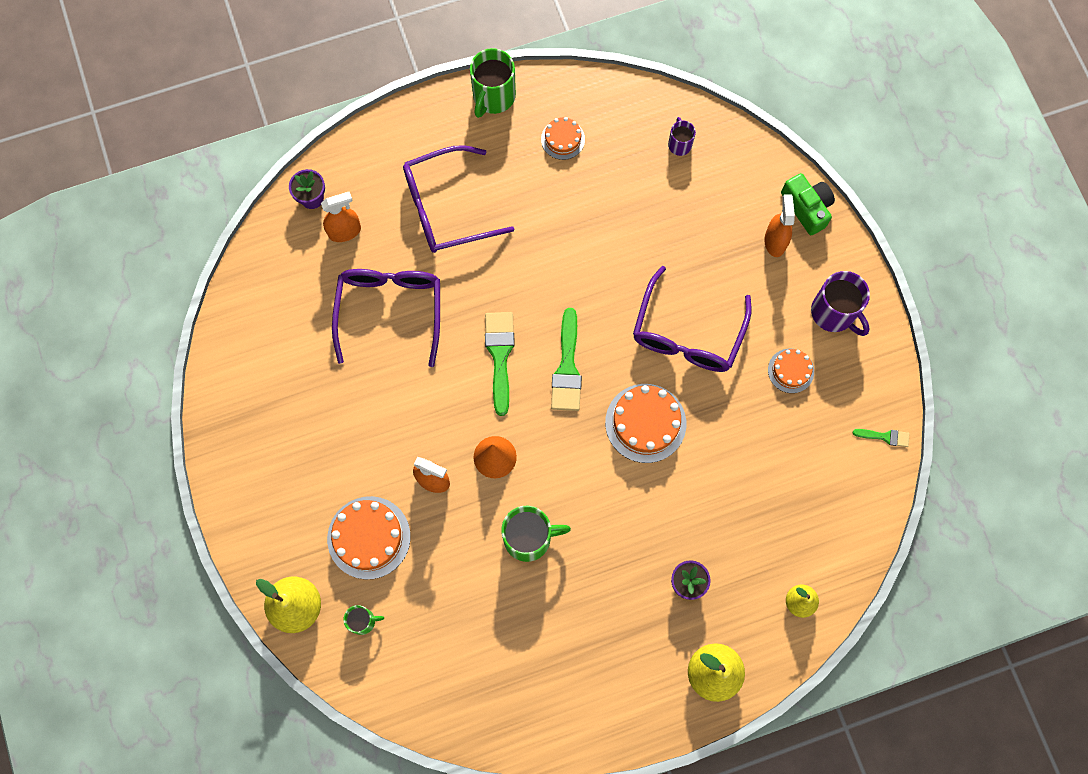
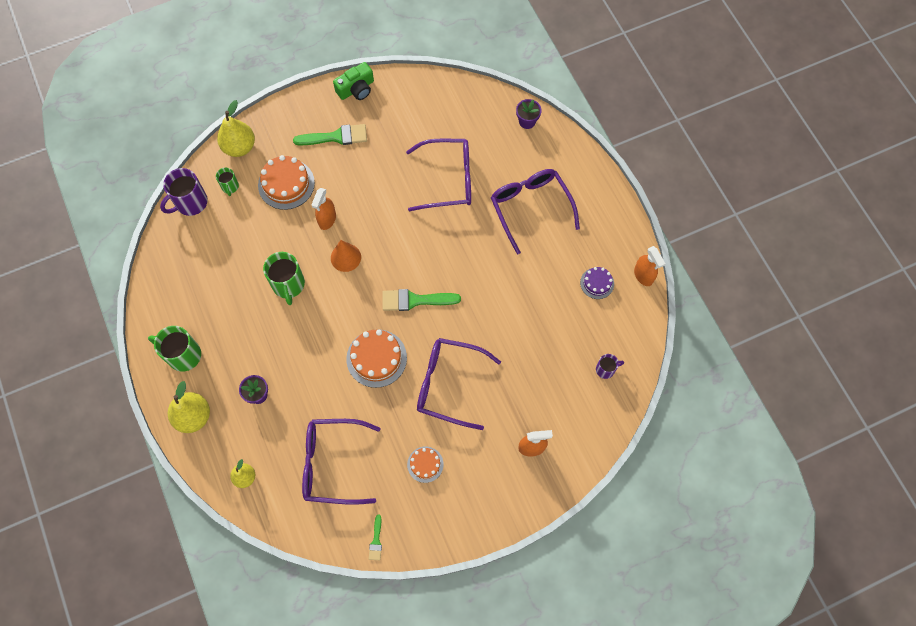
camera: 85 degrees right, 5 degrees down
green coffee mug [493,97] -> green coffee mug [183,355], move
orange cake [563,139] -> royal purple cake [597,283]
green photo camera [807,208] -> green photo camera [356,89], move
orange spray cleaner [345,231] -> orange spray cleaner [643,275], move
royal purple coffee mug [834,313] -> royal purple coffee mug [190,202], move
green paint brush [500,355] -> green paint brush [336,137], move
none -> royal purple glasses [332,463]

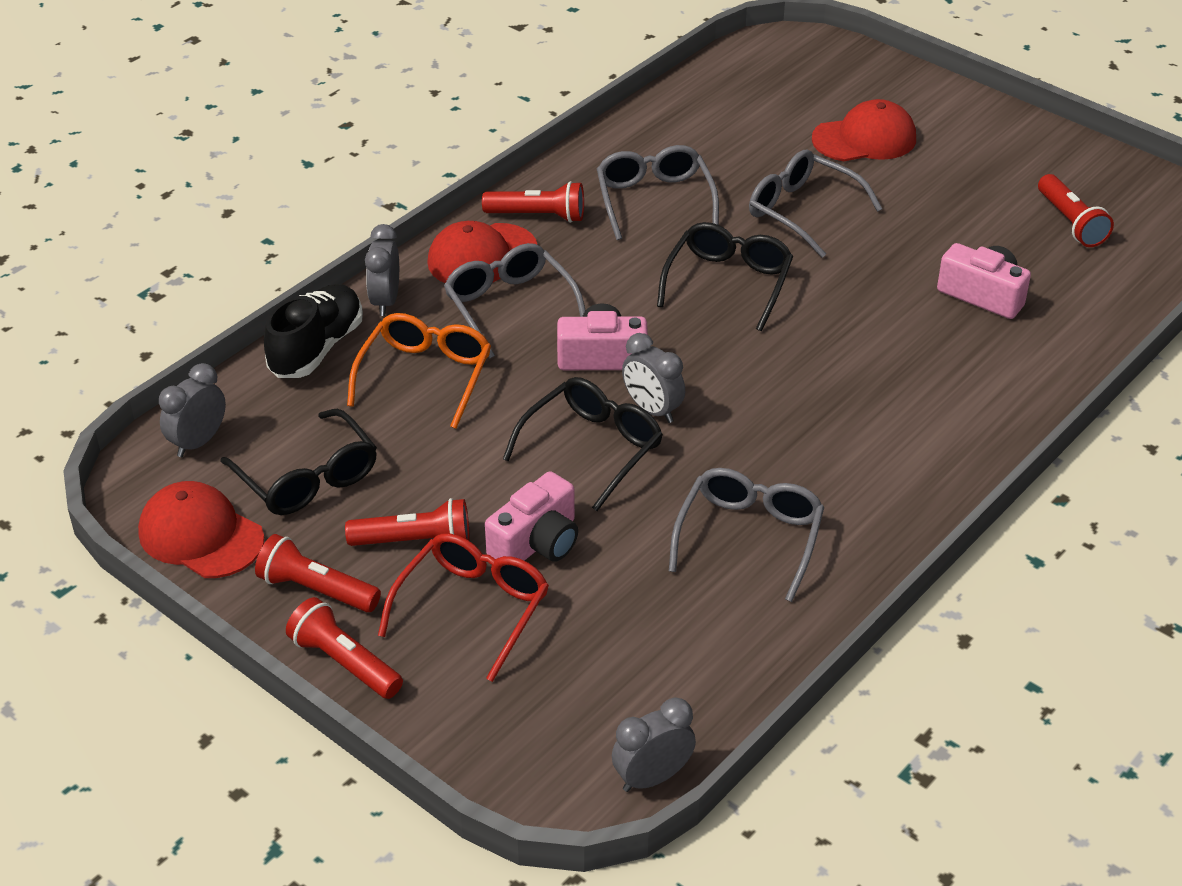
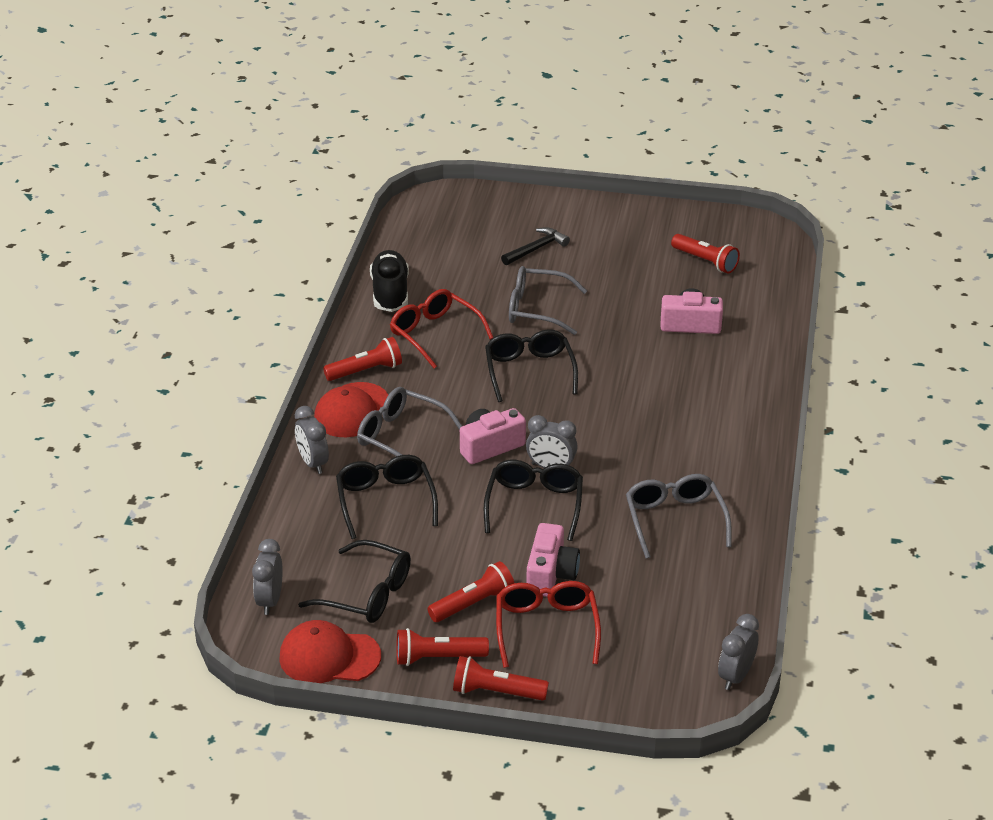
camera: 30 degrees left, 5 degrees down
red baseball cap [864,139] -> jet-black hammer [536,249]
grey glasses [654,200] -> red glasses [434,334]
jet-black lace-up shoe [316,348] -> jet-black lace-up shoe [390,293], move
orange glasses [425,376] -> jet-black glasses [385,501]

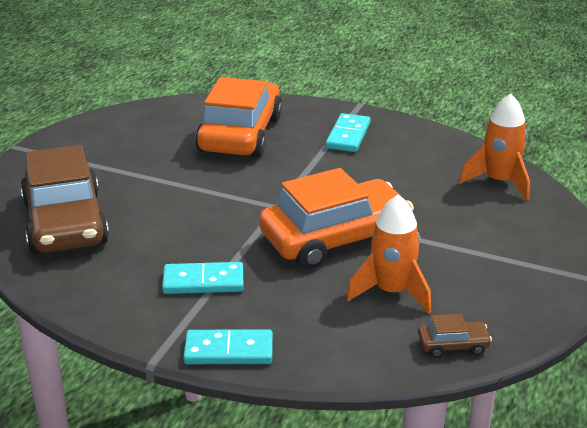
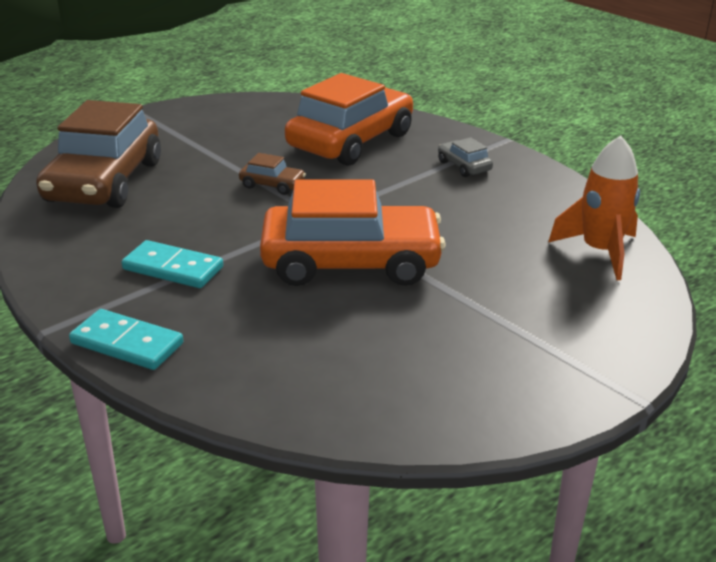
camera: 25 degrees right, 0 degrees up
turquoise domino [348,136] -> grey automobile [464,166]
orange spaceship [391,292] -> none
russet automobile [453,345] -> russet automobile [272,185], move

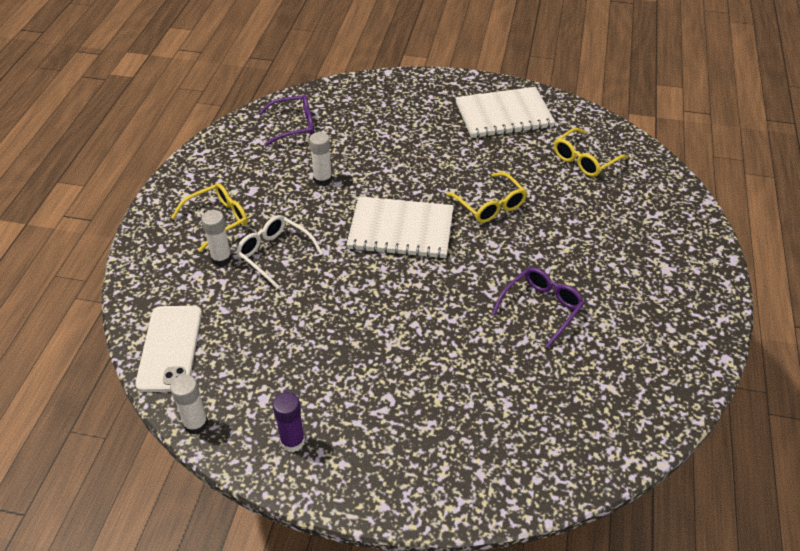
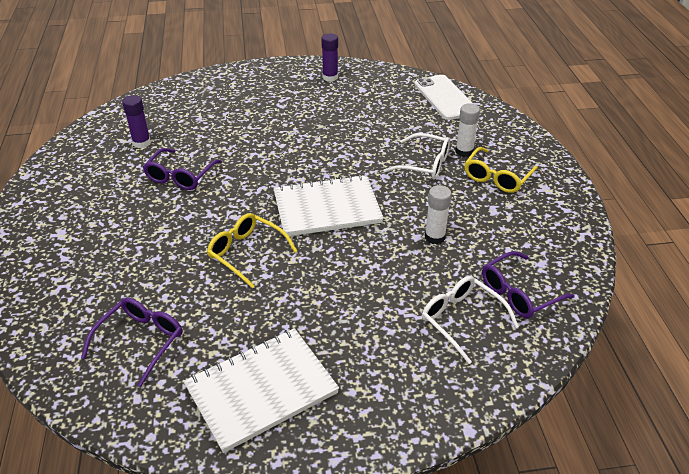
camera: 160 degrees right, 5 degrees down
bright yellow glasses [584,160] -> royal purple glasses [141,341]
snow-white glue stick [196,424] -> none
none -> royal purple glue stick [142,143]
none -> snow-white glasses [461,320]

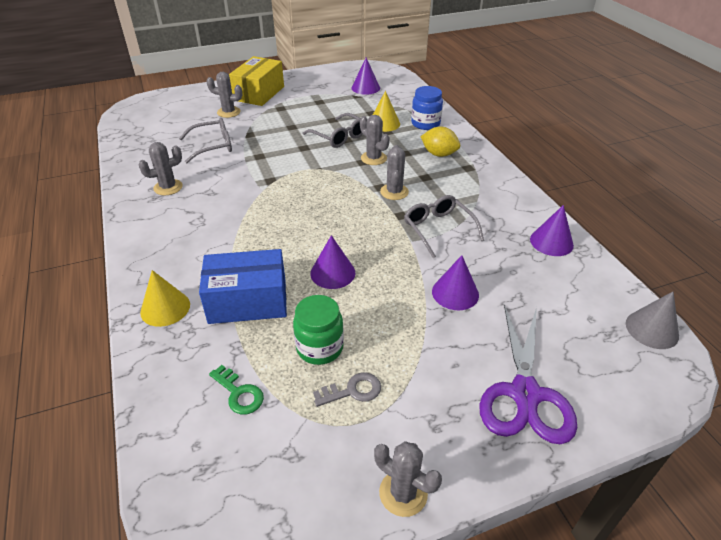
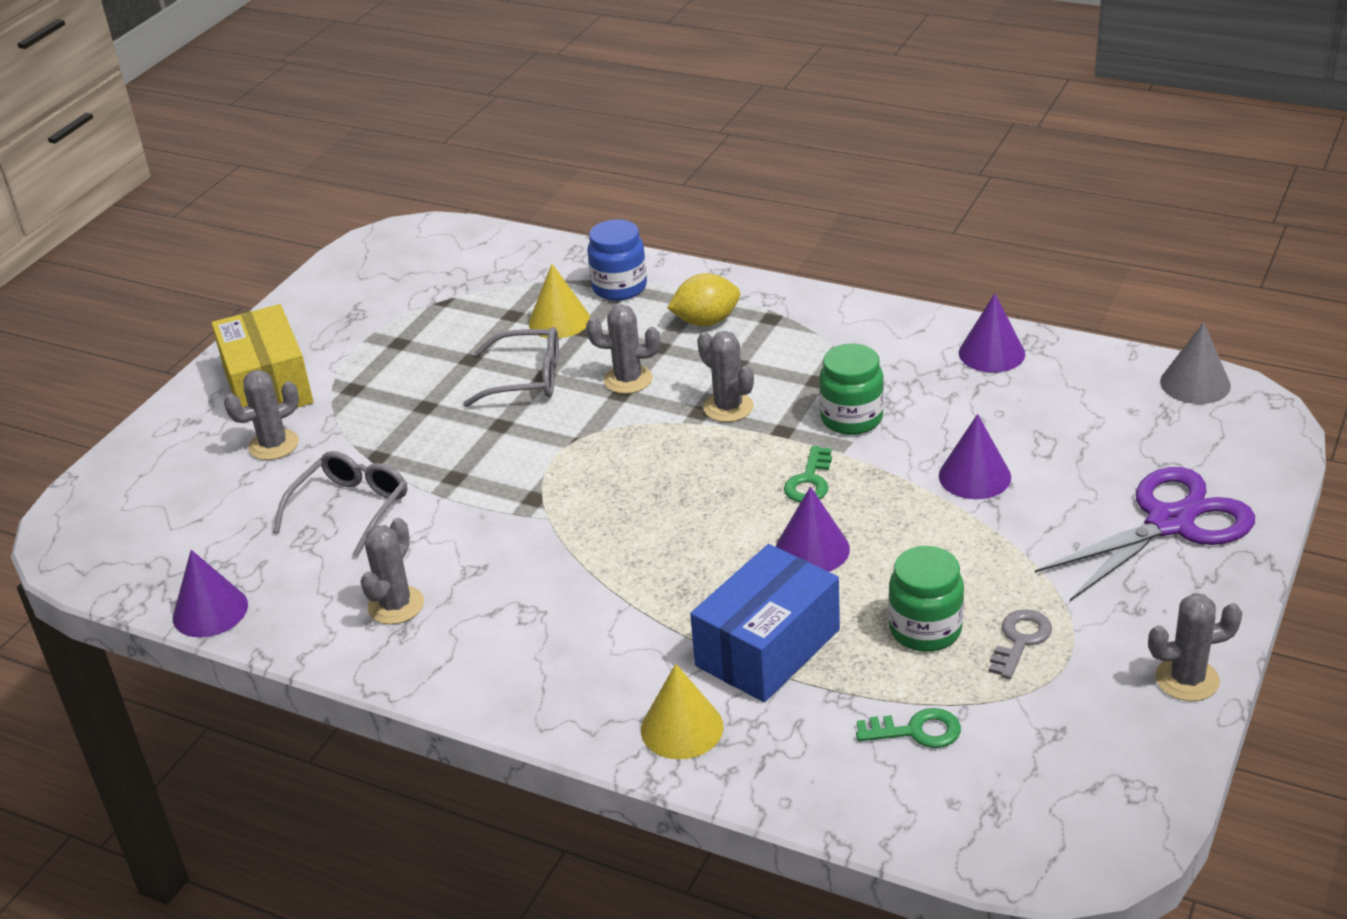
camera: 40 degrees left, 5 degrees down
royal purple solid cone [365,88] -> royal purple solid cone [210,611], move
grey glasses [438,229] -> green jar [851,418]
royal purple scissors [525,394] -> royal purple scissors [1169,523], 90 degrees counterclockwise
none -> green key [809,481]

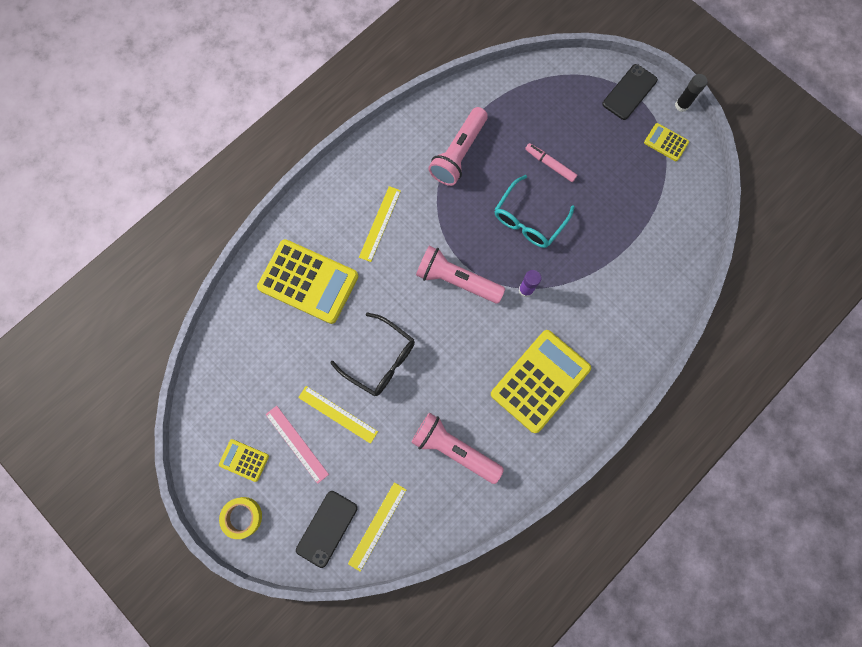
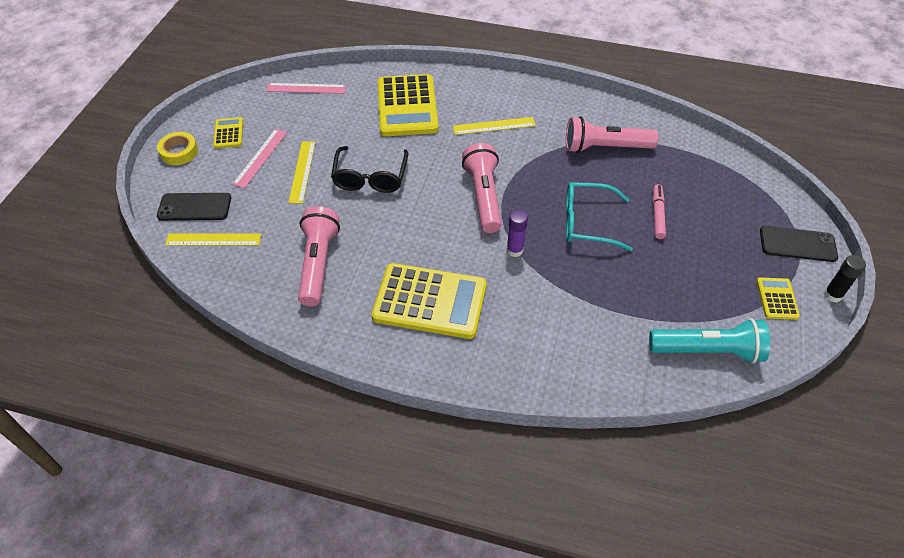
camera: 60 degrees right, 25 degrees down
none -> rose-pink ruler [306,88]
none -> turquoise flashlight [708,350]

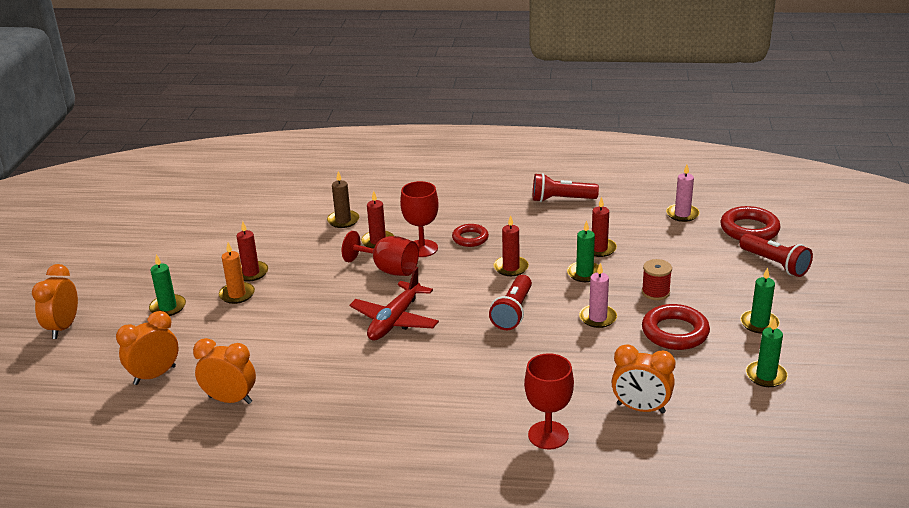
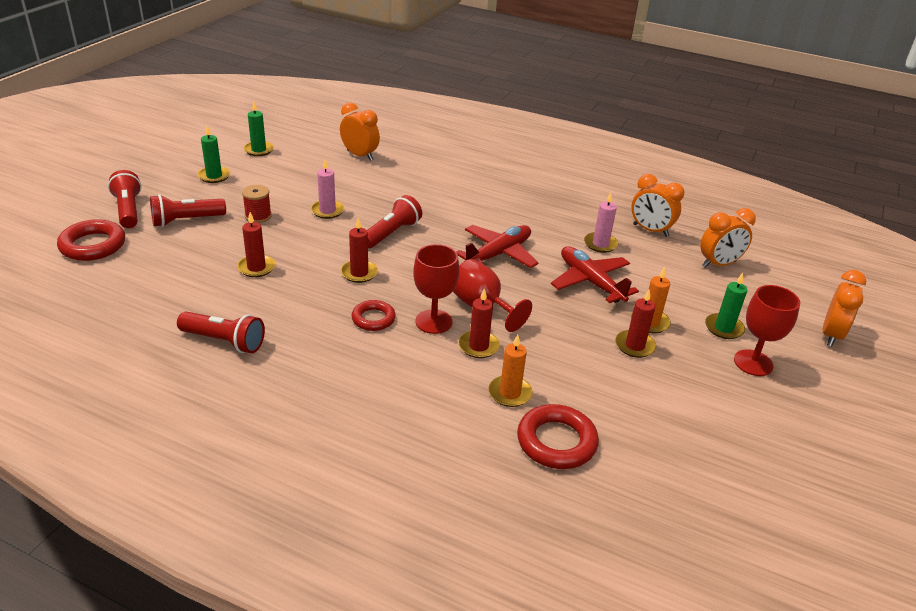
camera: 165 degrees left, 5 degrees up
rose-pink wax candle [682,214] -> rose-pink wax candle [600,244], move
russet wax candle [343,220] -> orange wax candle [510,393]
green wax candle [584,273] -> none
red ring [675,332] -> red ring [556,442], move
red goblet [548,435] -> red goblet [753,363], move
none -> red flashlight [186,220]
none -> red aeroplane [590,282]

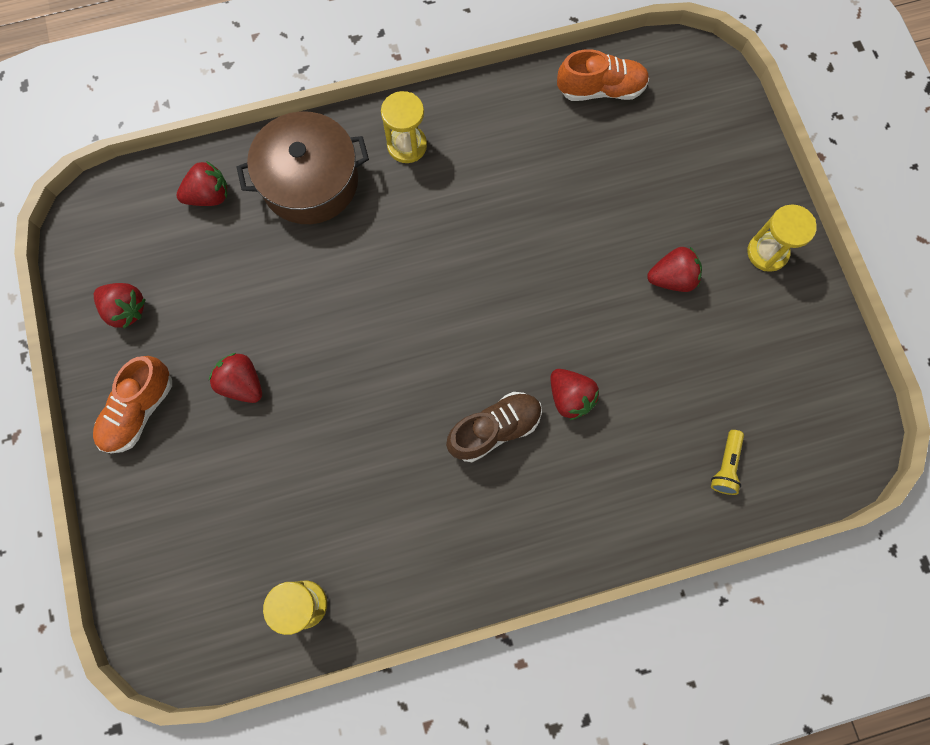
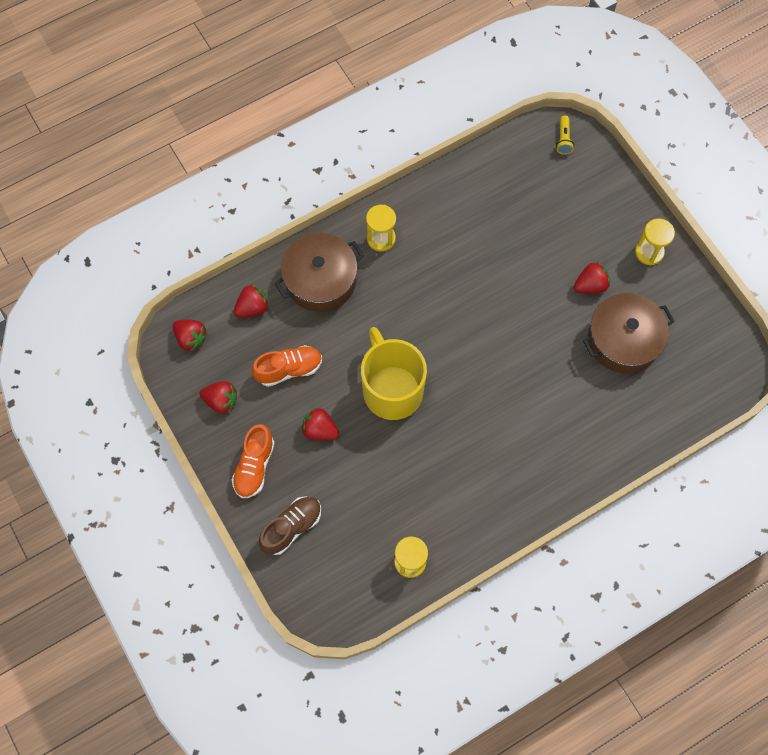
camera: 15 degrees left, 5 degrees down
orange lace-up shoe [600,89] -> orange lace-up shoe [289,369], move
red strawberry [570,397] -> red strawberry [191,338], move
russet lace-up shoe [494,429] -> russet lace-up shoe [291,527], move
bright yellow flashlight [725,466] -> bright yellow flashlight [563,139], move
none -> russet stockpot [623,340]
none -> bright yellow coffee mug [392,389]

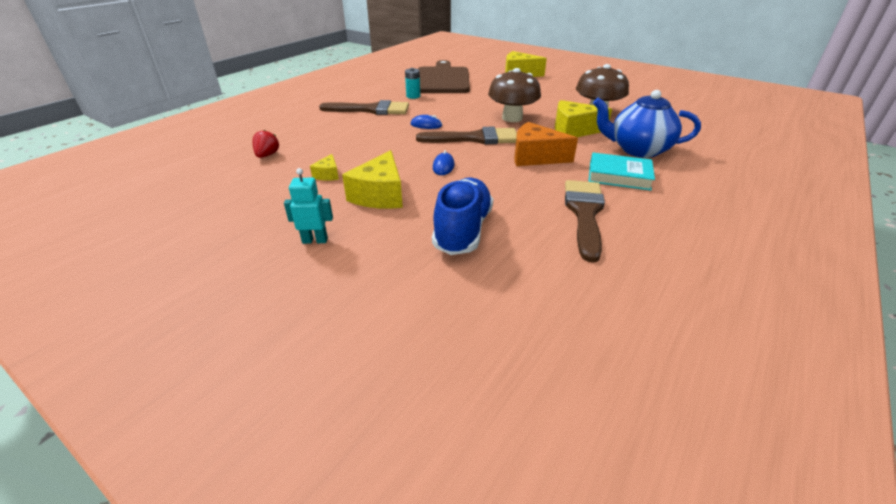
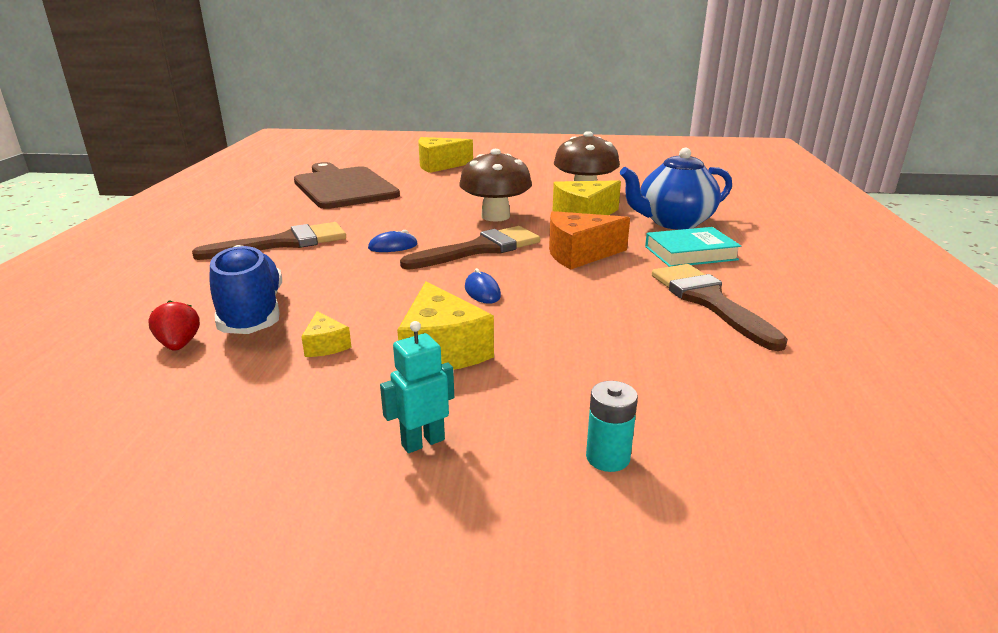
camera: 30 degrees left, 10 degrees down
turquoise power cell [413,96] -> turquoise power cell [607,457], move
blue lace-up shoe [463,230] -> blue lace-up shoe [252,313], move

